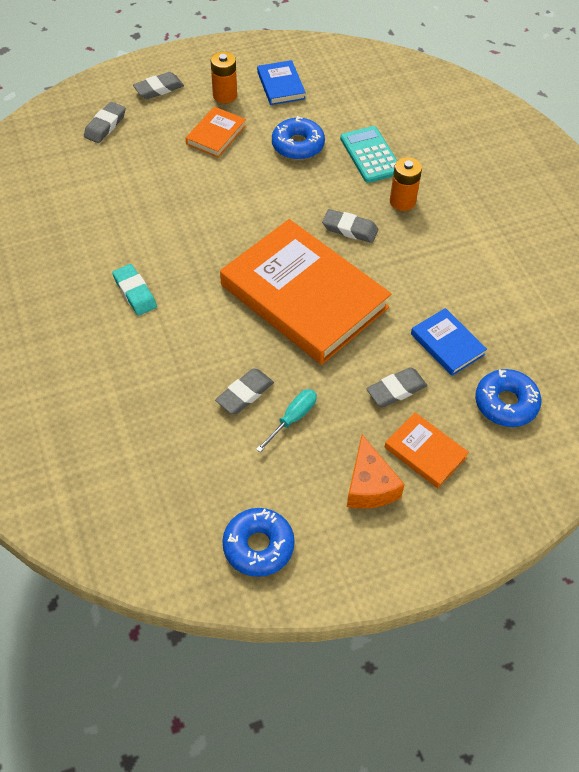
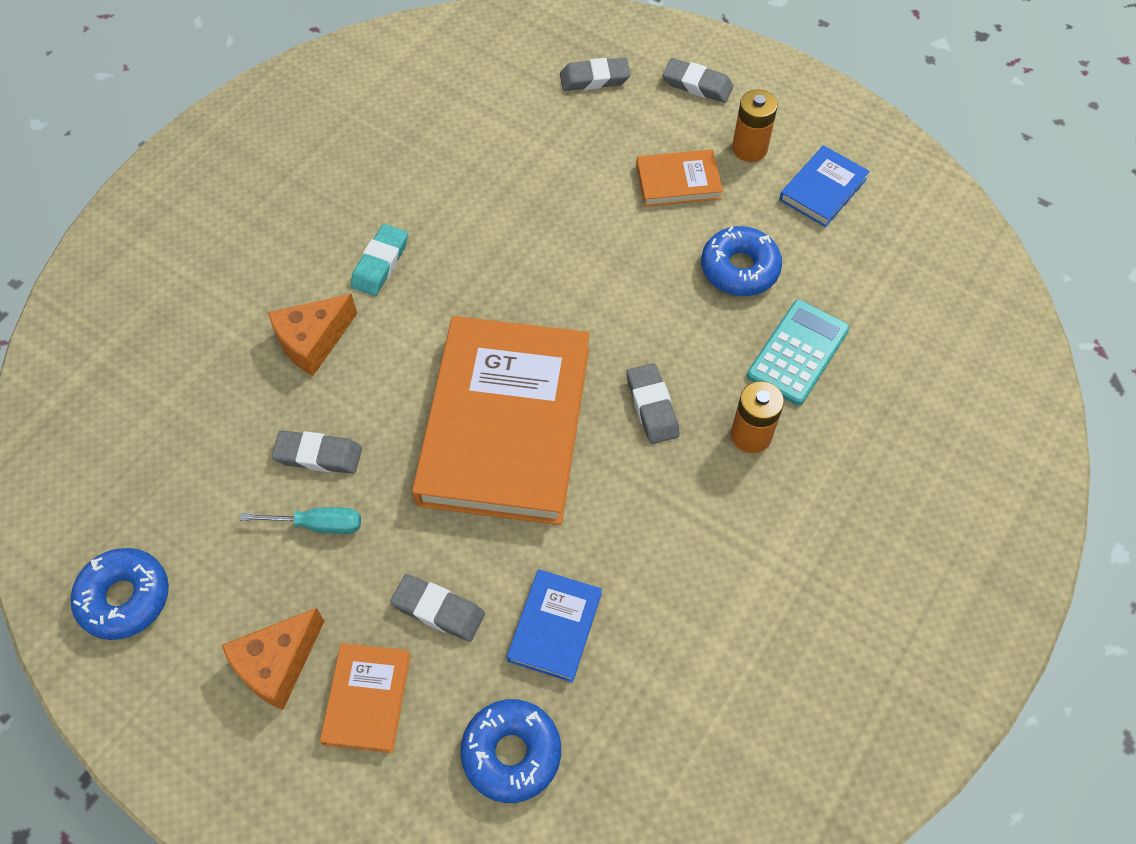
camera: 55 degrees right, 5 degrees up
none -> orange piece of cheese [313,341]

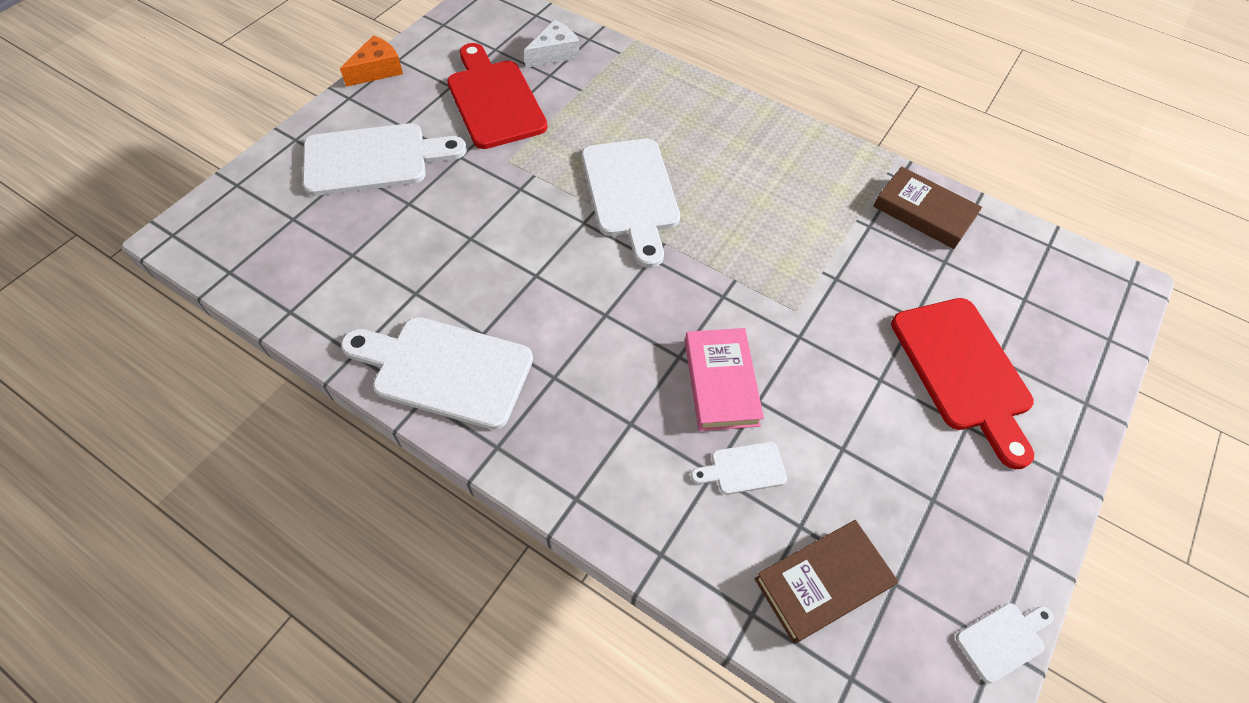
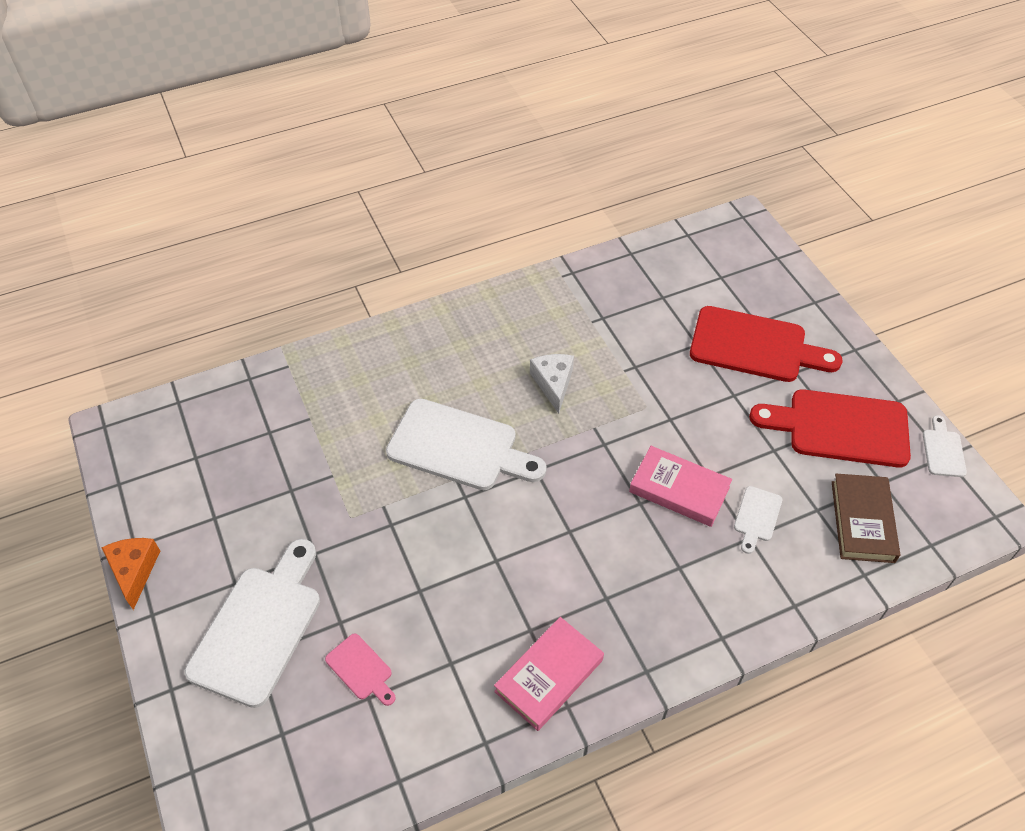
camera: 55 degrees left, 5 degrees down
snow-white piece of cheese [554,53] -> snow-white piece of cheese [553,383], move
red cutting board [494,100] -> red cutting board [840,427], move
russet book [924,212] -> none
snow-white cutting board [445,370] -> rose-pink book [549,675]
none -> rose-pink cutting board [361,669]

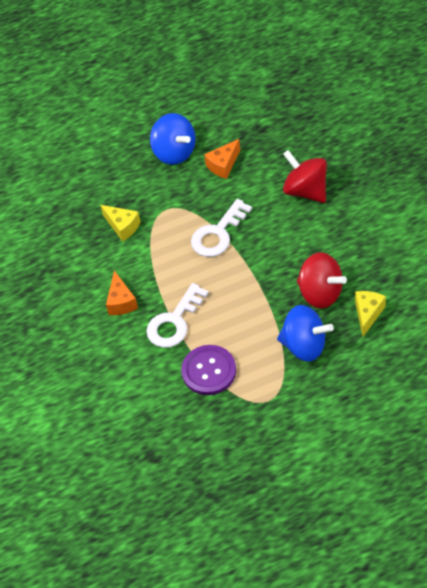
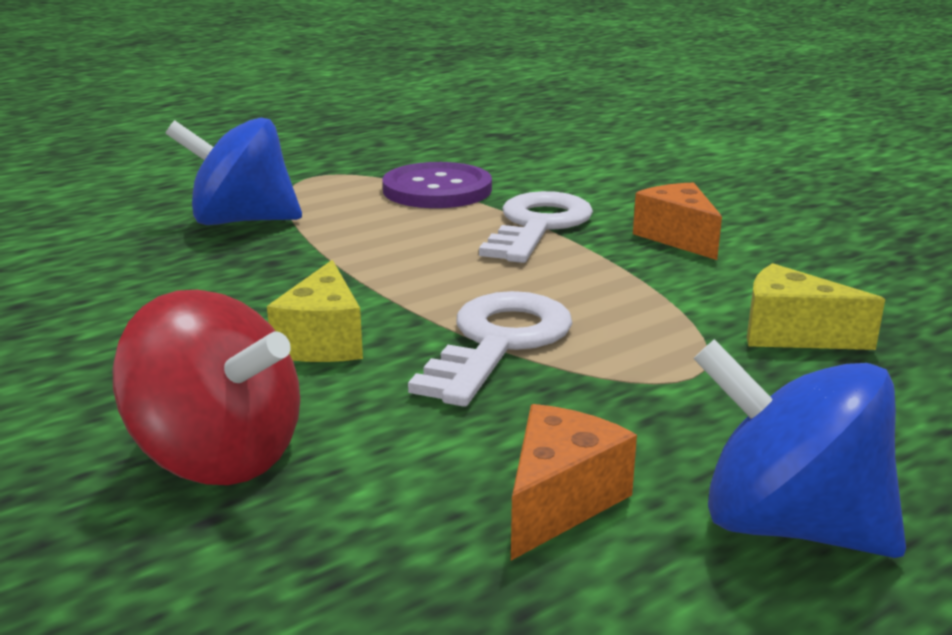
camera: 160 degrees right, 30 degrees down
red toy top [320,293] -> none
bright yellow piece of cheese [368,314] -> bright yellow piece of cheese [323,341], move

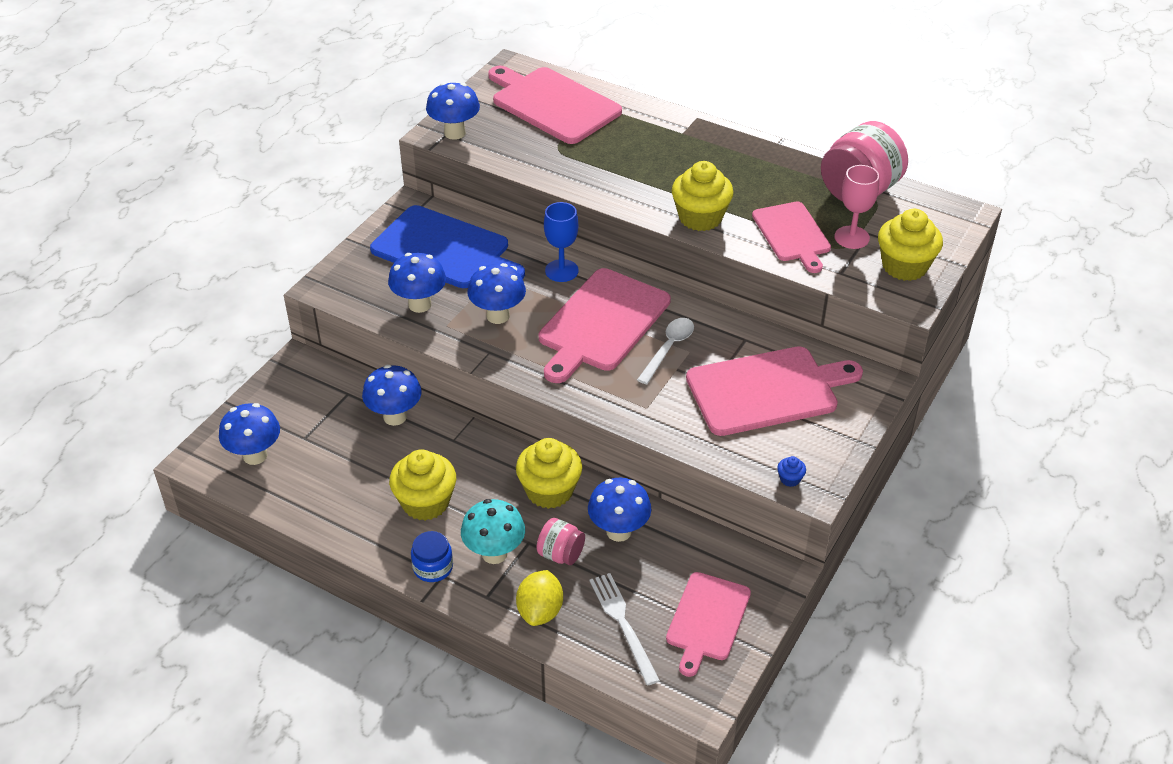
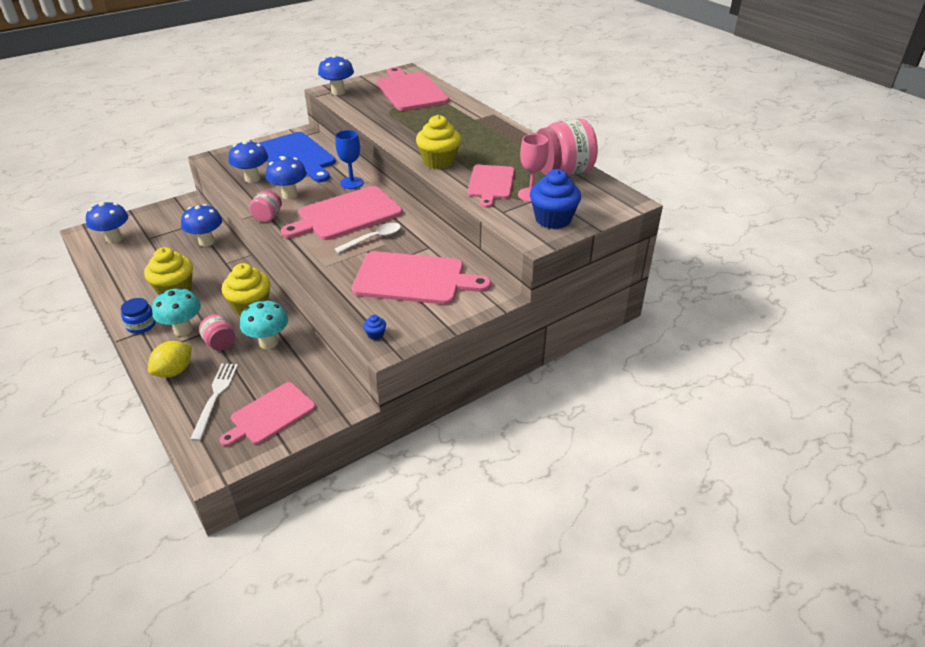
camera: 25 degrees right, 5 degrees down
bright yellow cupcake [904,266] -> blue cupcake [553,219]
blue mushroom [618,531] -> turquoise mushroom [268,342]
none -> rose-pink jar [268,217]

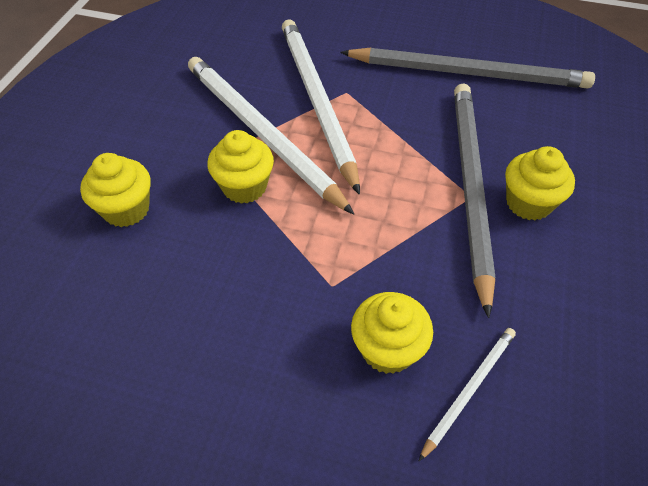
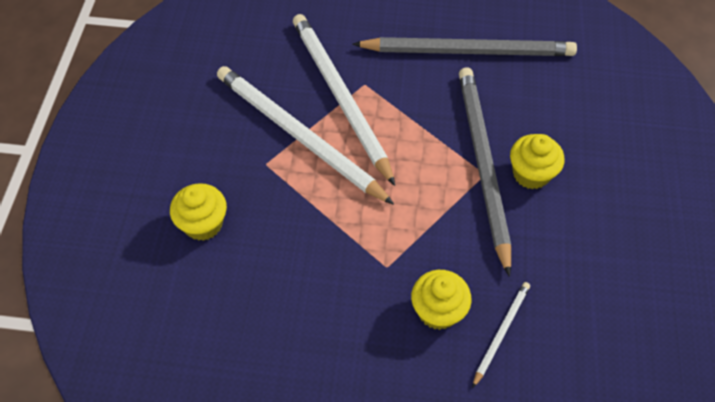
camera: 10 degrees left, 5 degrees up
bright yellow cupcake [244,187] -> none

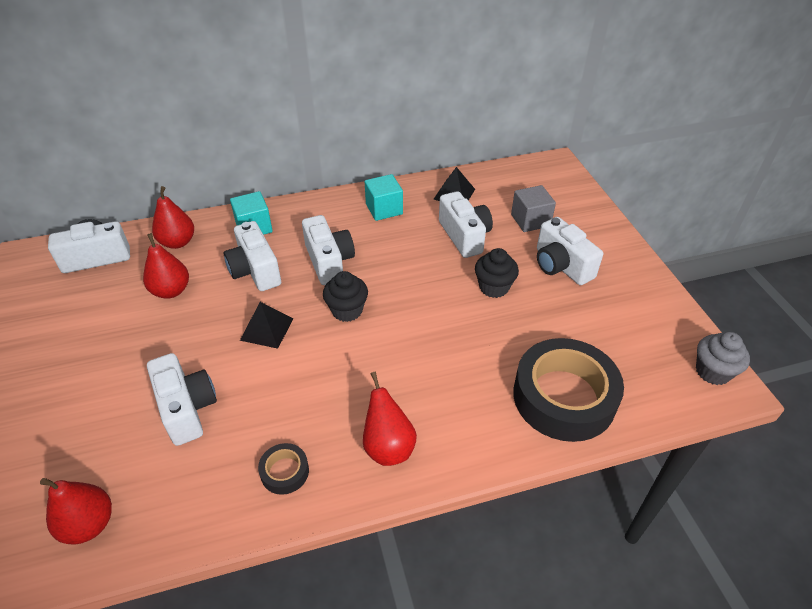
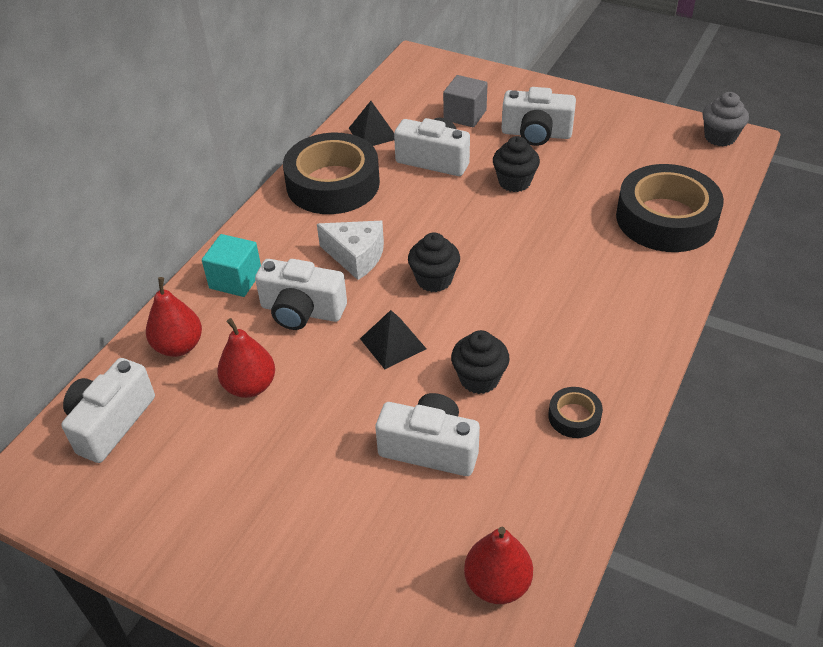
camera: 45 degrees left, 0 degrees up
turquoise solid cube [384,209] -> jet-black tape [333,184]
snow-white photo camera [329,261] -> snow-white piece of cheese [356,256]
red pear [388,446] -> none
none -> jet-black cupcake [479,379]

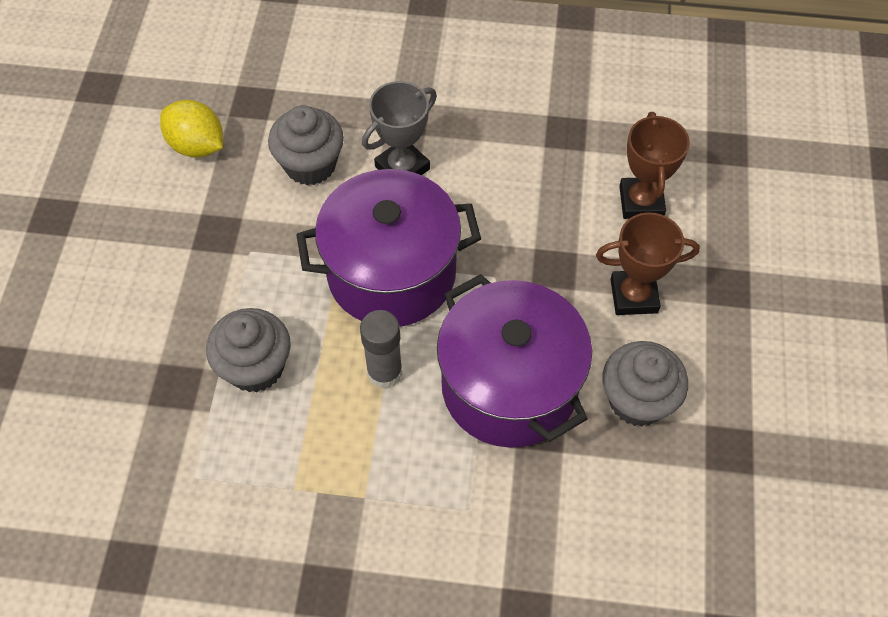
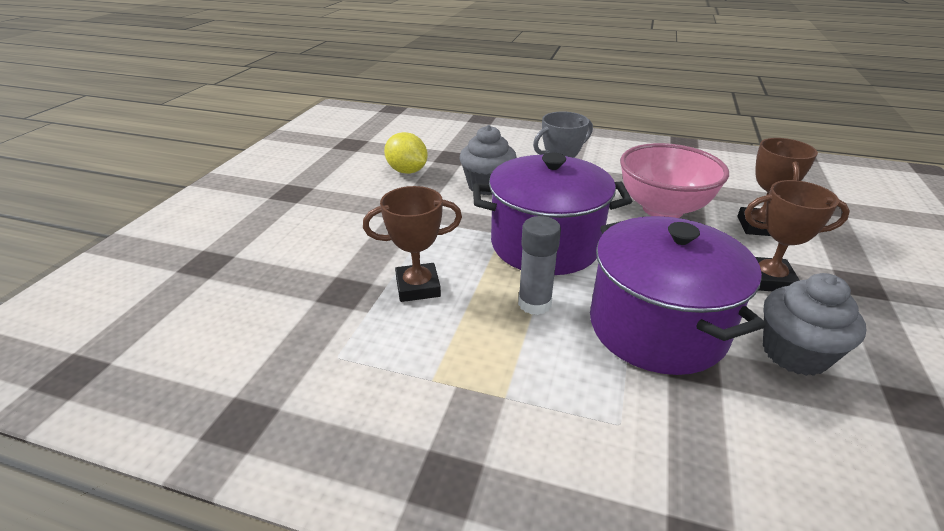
camera: 10 degrees right, 25 degrees down
grey cupcake [255,367] -> russet trophy [418,287]
none -> rose-pink deep dish [662,209]

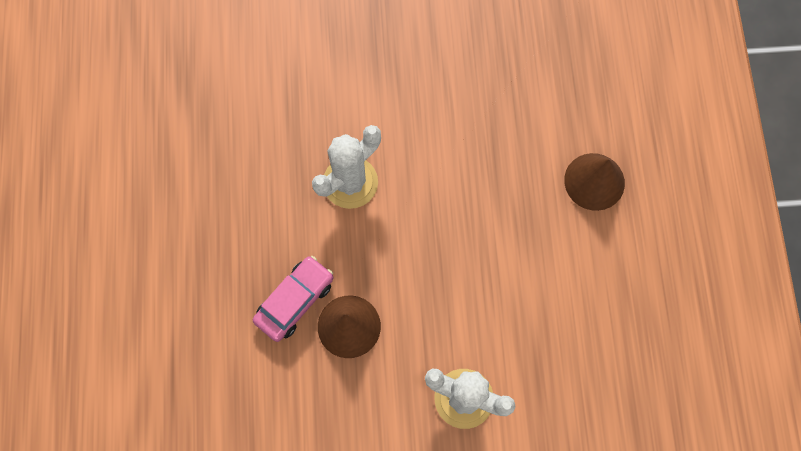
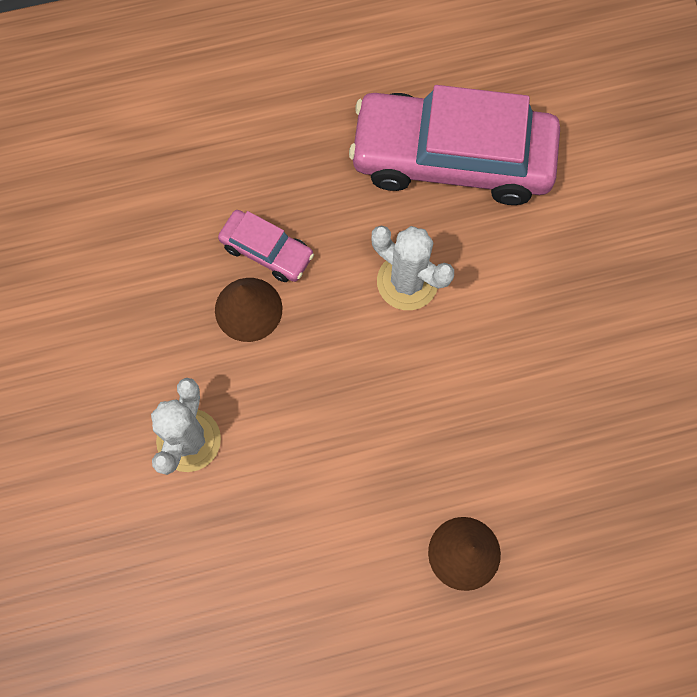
camera: 80 degrees right, 0 degrees up
none -> rose-pink automobile [452,158]

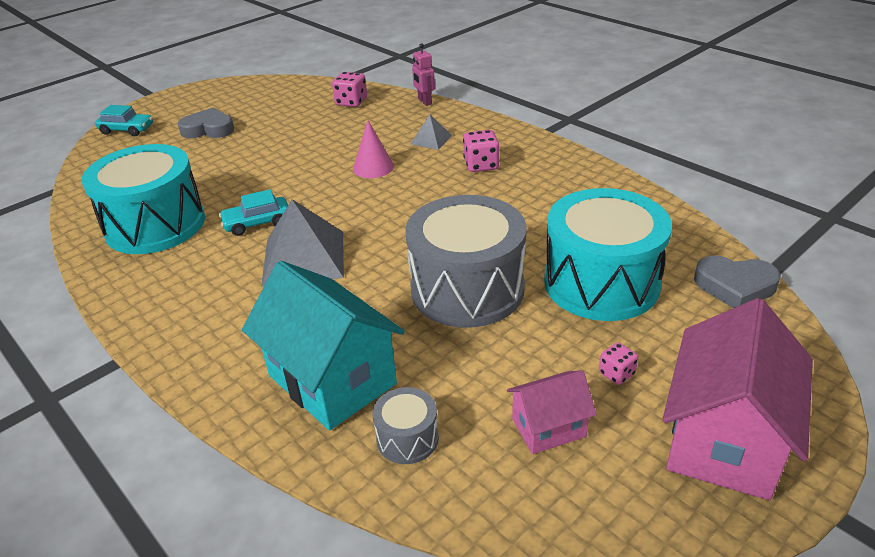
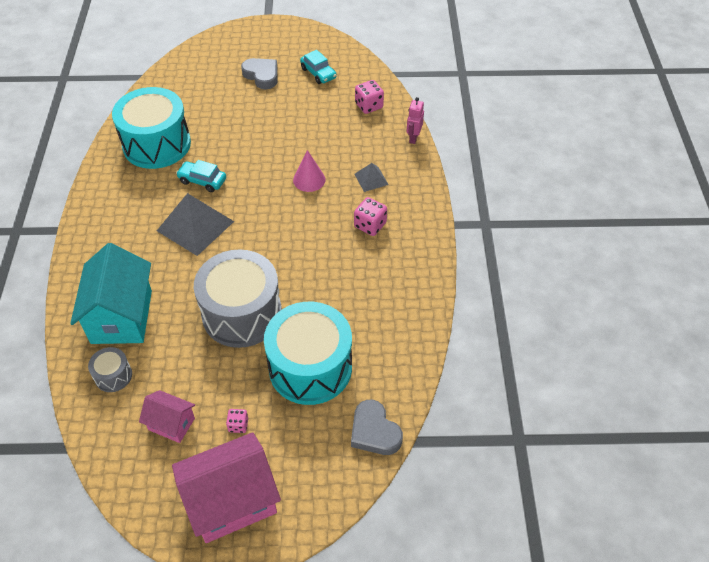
camera: 40 degrees right, 15 degrees up
turquoise automobile [127,130] -> turquoise automobile [318,73], move

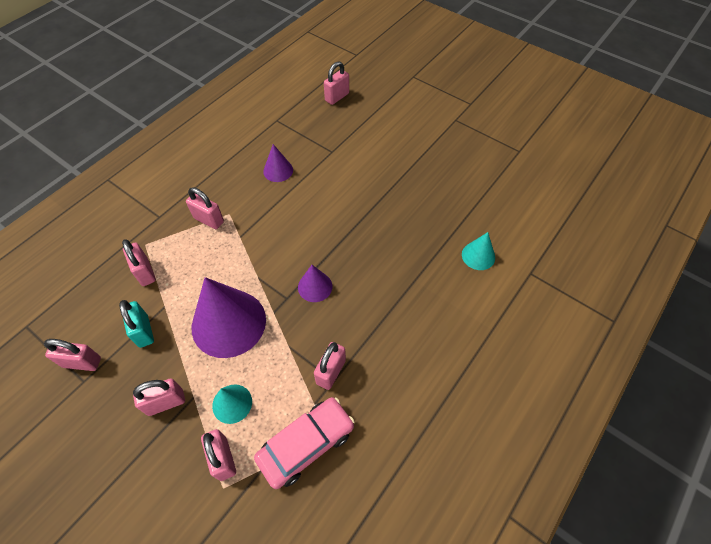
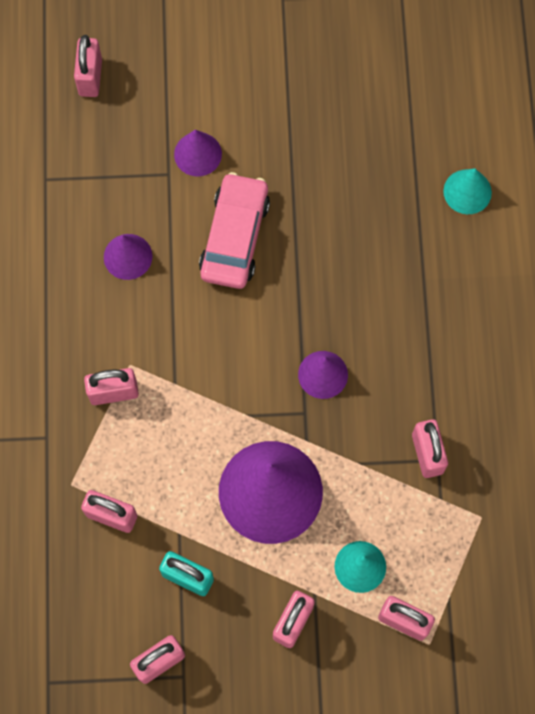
camera: 40 degrees left, 15 degrees up
rose-pink automobile [306,444] -> rose-pink automobile [235,237], move
none -> royal purple solid cone [198,154]

